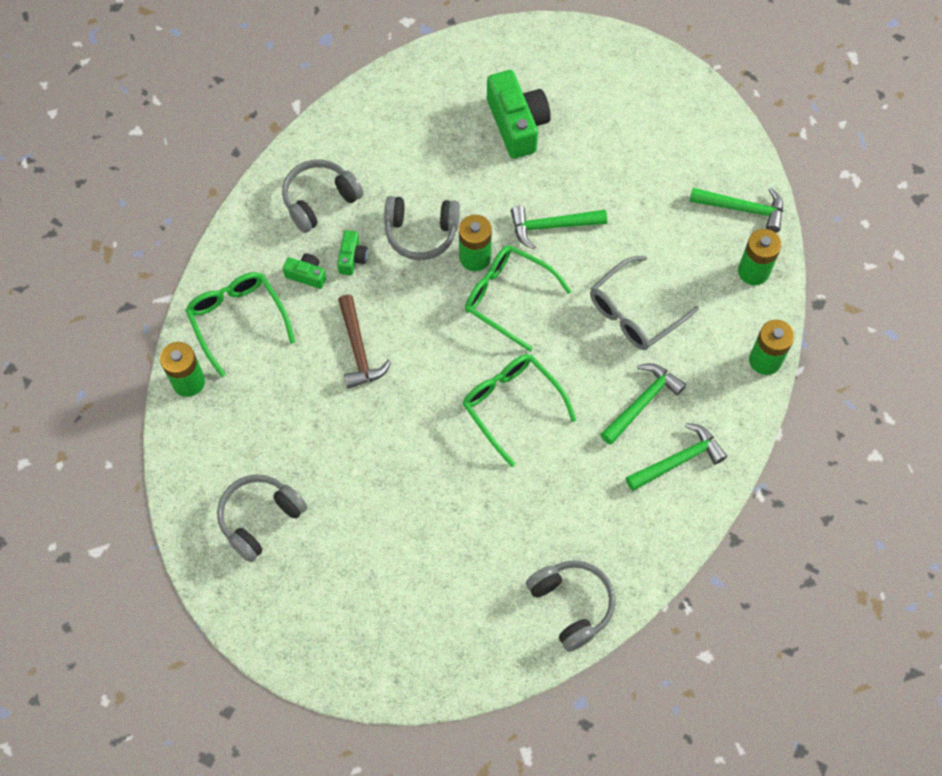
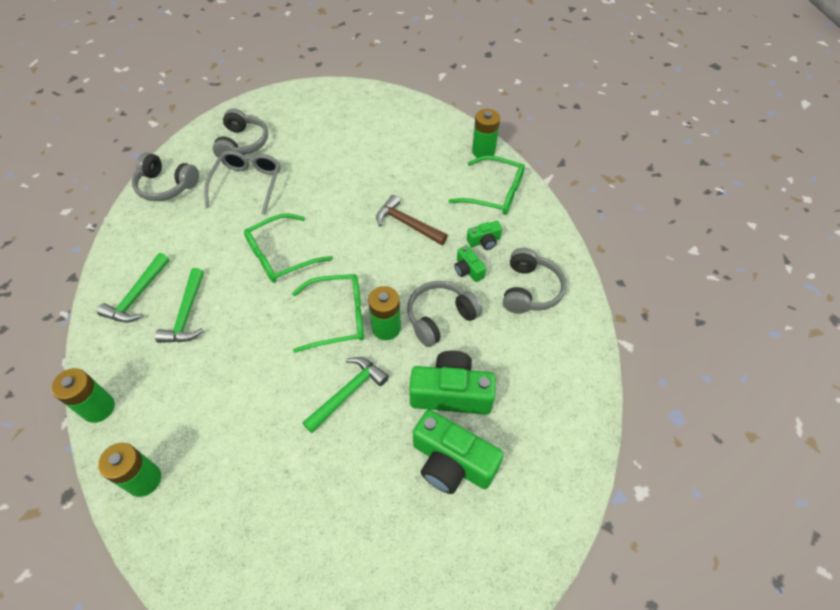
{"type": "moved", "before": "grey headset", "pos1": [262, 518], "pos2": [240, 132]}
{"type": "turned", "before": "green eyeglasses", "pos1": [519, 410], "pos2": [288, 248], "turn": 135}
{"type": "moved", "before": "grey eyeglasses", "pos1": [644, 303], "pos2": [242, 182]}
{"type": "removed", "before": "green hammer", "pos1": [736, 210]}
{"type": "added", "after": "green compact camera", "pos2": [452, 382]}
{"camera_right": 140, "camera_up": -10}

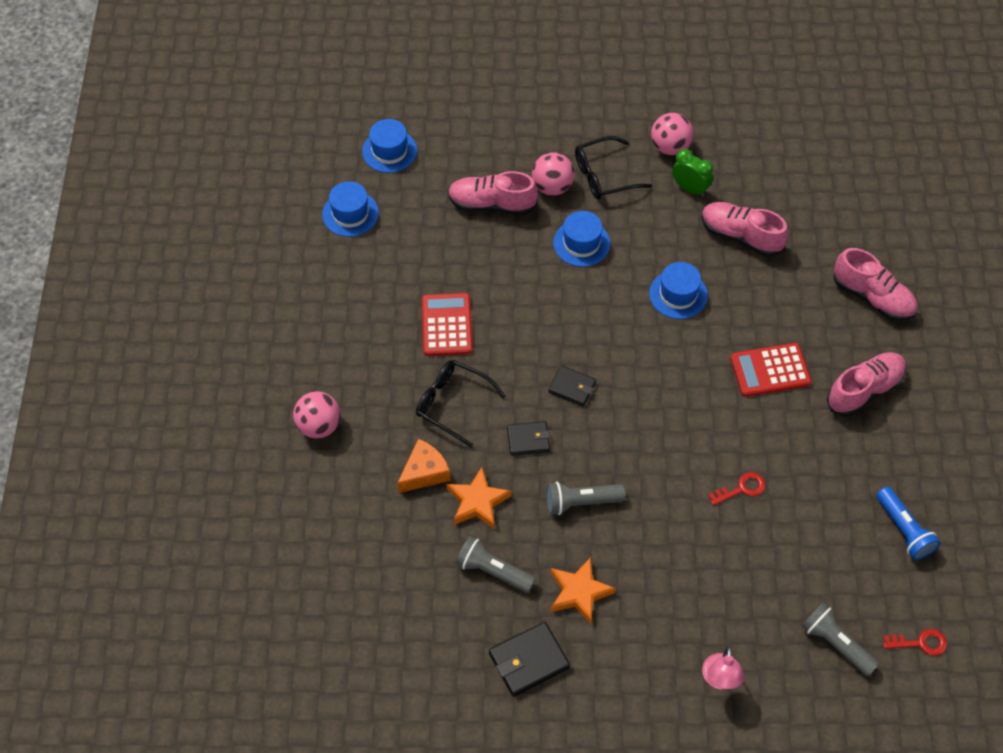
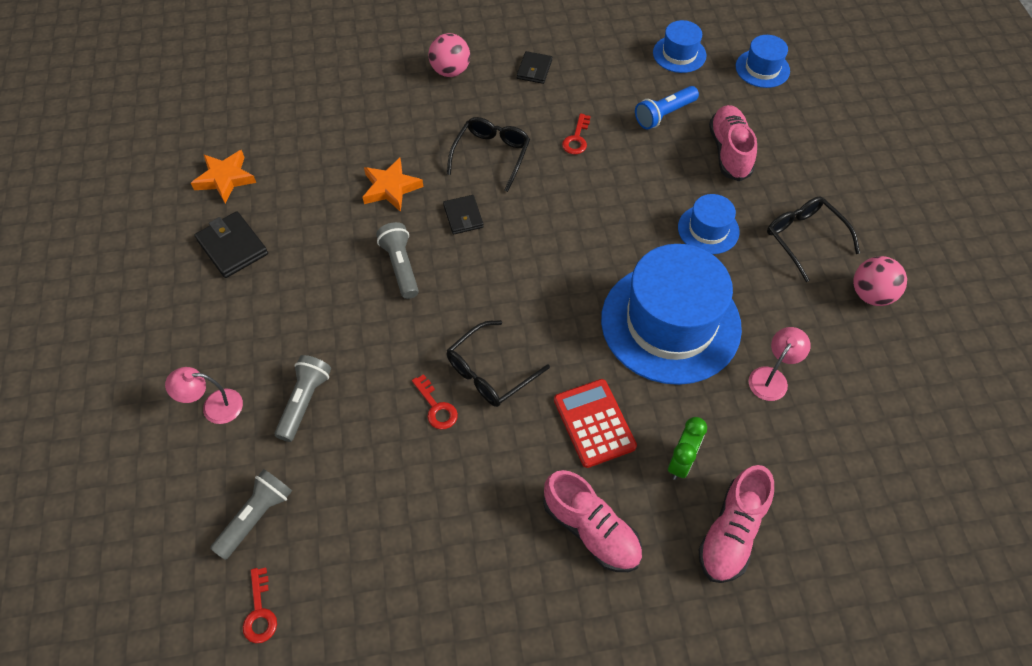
{"type": "removed", "before": "orange-coloured cheese wedge", "pos1": [424, 466]}
{"type": "replaced", "before": "red calculator", "after": "red key", "pos1": [447, 324], "pos2": [576, 133]}
{"type": "moved", "before": "grey torch", "pos1": [495, 564], "pos2": [303, 398]}
{"type": "removed", "before": "rosy play ball", "pos1": [553, 174]}
{"type": "moved", "before": "jet-black card wallet", "pos1": [572, 386], "pos2": [534, 67]}
{"type": "moved", "before": "orange-coloured five-pointed star", "pos1": [583, 590], "pos2": [223, 176]}
{"type": "resized", "before": "cobalt tall hat", "pos1": [678, 290], "pos2": [671, 314], "scale": 2.13}
{"type": "moved", "before": "green clock", "pos1": [692, 173], "pos2": [687, 448]}
{"type": "replaced", "before": "rosy shoe", "after": "rosy desk lamp", "pos1": [745, 229], "pos2": [780, 364]}
{"type": "moved", "before": "cobalt torch", "pos1": [908, 523], "pos2": [667, 108]}
{"type": "added", "after": "jet-black eyeglasses", "pos2": [498, 363]}
{"camera_right": 80, "camera_up": 0}

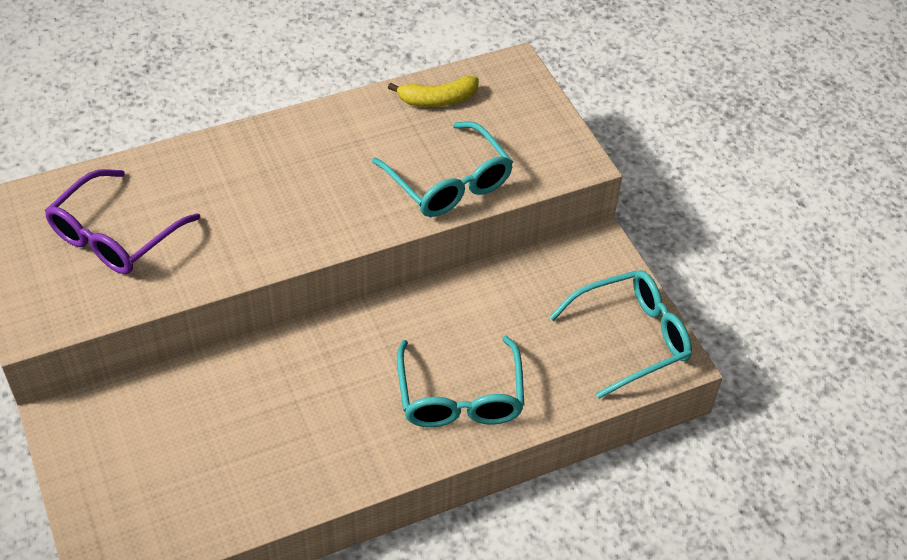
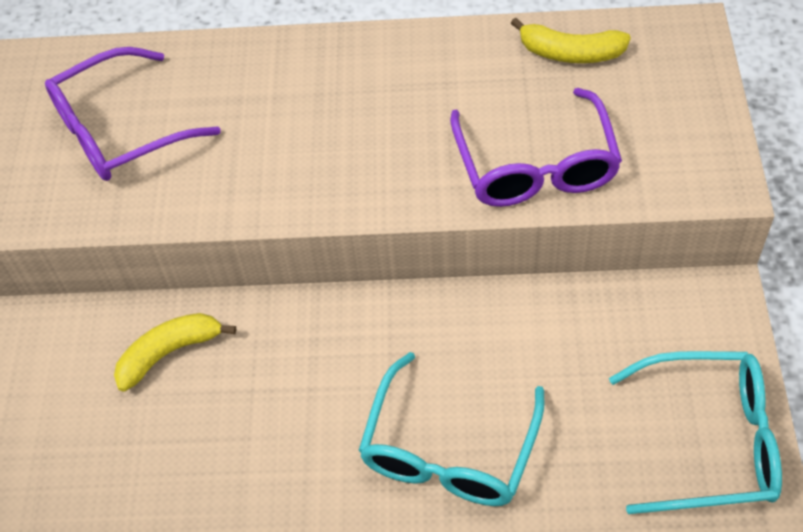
{"type": "recoloured", "before": "turquoise eyeglasses", "after": "royal purple eyeglasses", "pos1": [442, 169], "pos2": [536, 147]}
{"type": "added", "after": "yellow banana fruit", "pos2": [175, 352]}
{"camera_right": 30, "camera_up": 5}

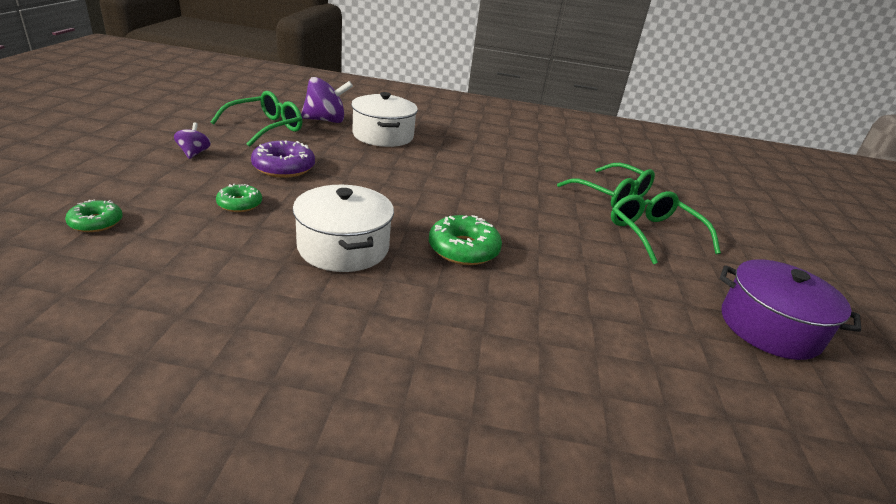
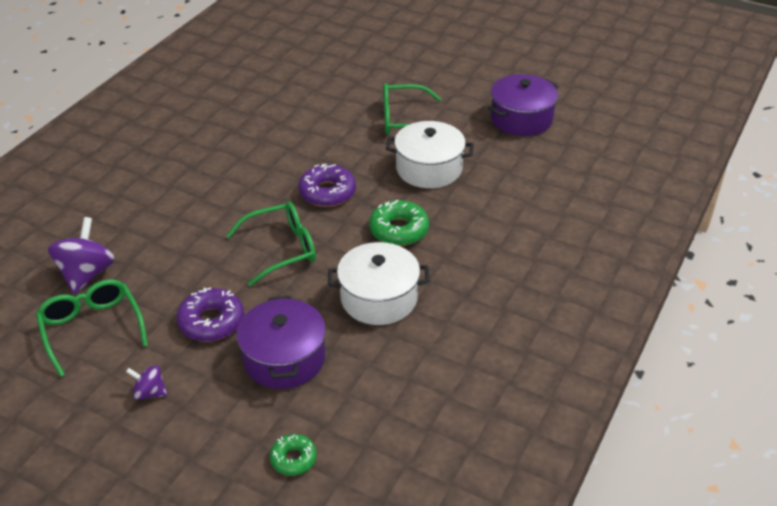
{"type": "replaced", "before": "green doughnut", "after": "royal purple cooking pot", "pos1": [239, 198], "pos2": [281, 342]}
{"type": "moved", "before": "pure white cooking pot", "pos1": [384, 119], "pos2": [430, 154]}
{"type": "moved", "before": "green eyeglasses", "pos1": [606, 185], "pos2": [271, 244]}
{"type": "added", "after": "royal purple doughnut", "pos2": [327, 185]}
{"camera_right": -65, "camera_up": 10}

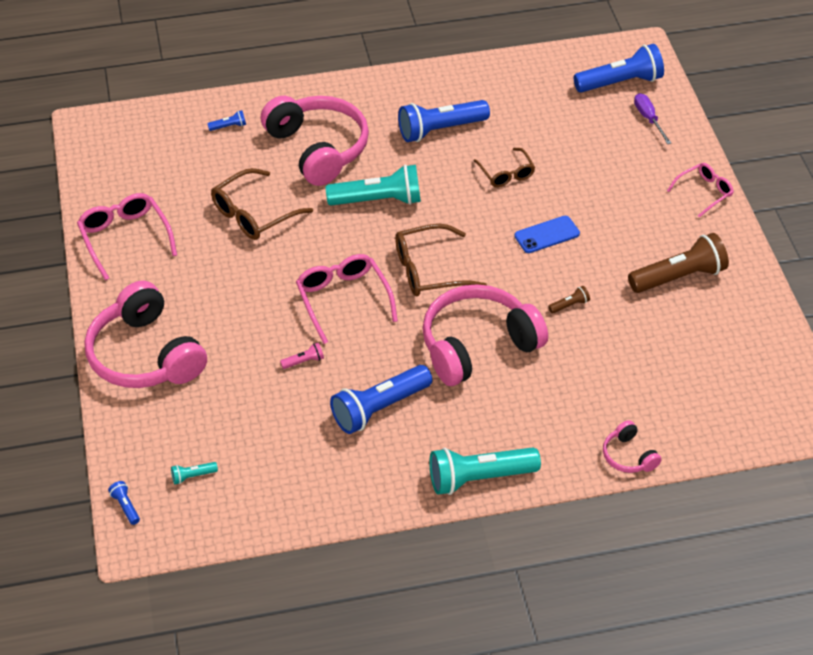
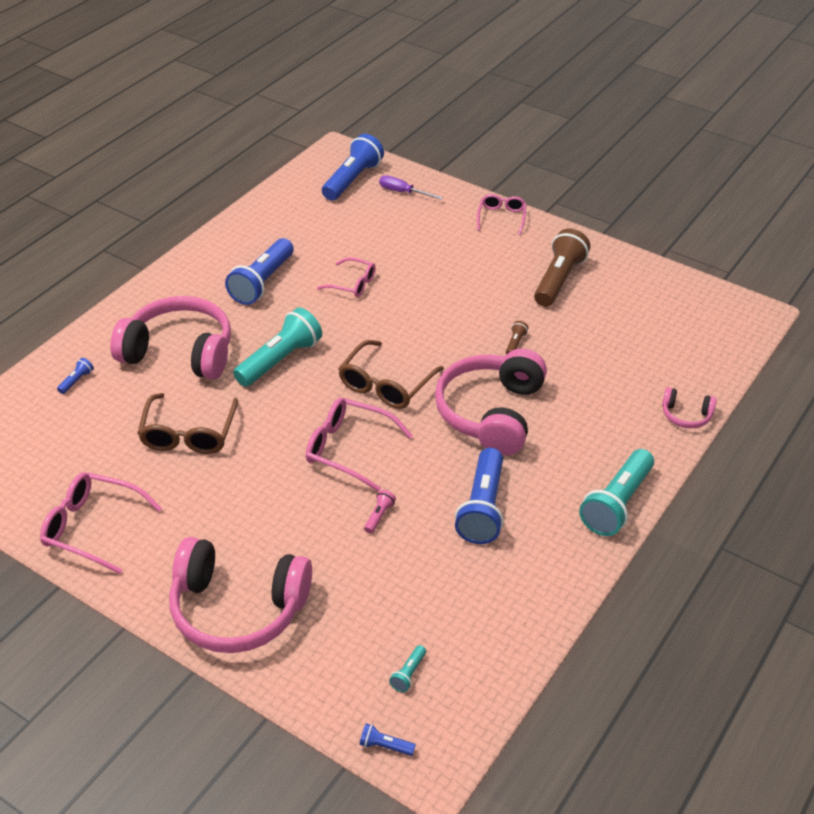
{"type": "recoloured", "before": "brown eyeglasses", "after": "rosy eyeglasses", "pos1": [504, 167], "pos2": [346, 277]}
{"type": "removed", "before": "cobalt smartphone", "pos1": [547, 234]}
{"camera_right": -45, "camera_up": -5}

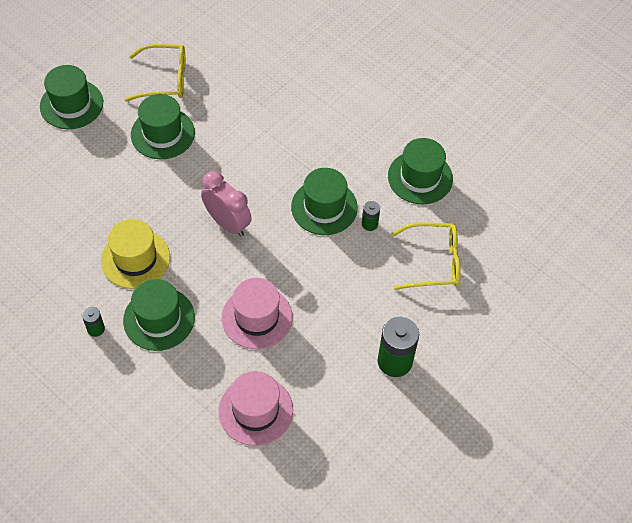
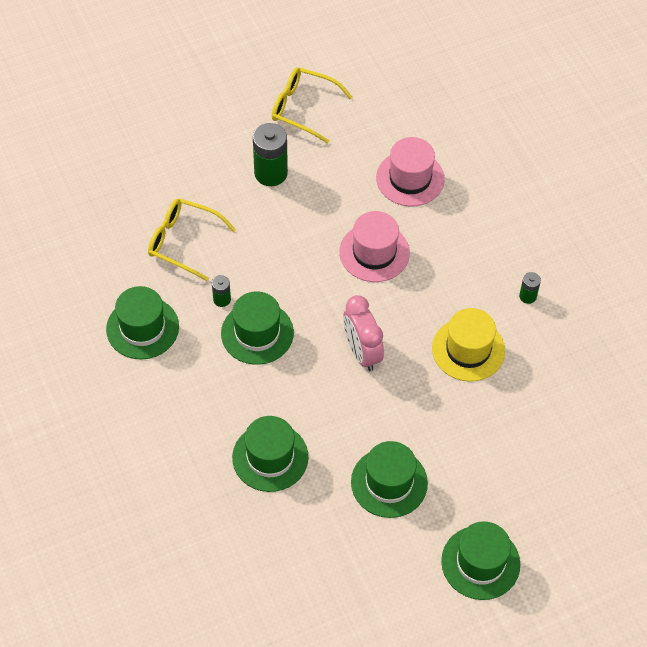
{"type": "moved", "before": "green tall hat", "pos1": [159, 315], "pos2": [270, 454]}
{"type": "moved", "before": "yellow eyeglasses", "pos1": [155, 73], "pos2": [312, 105]}
{"camera_right": -155, "camera_up": 0}

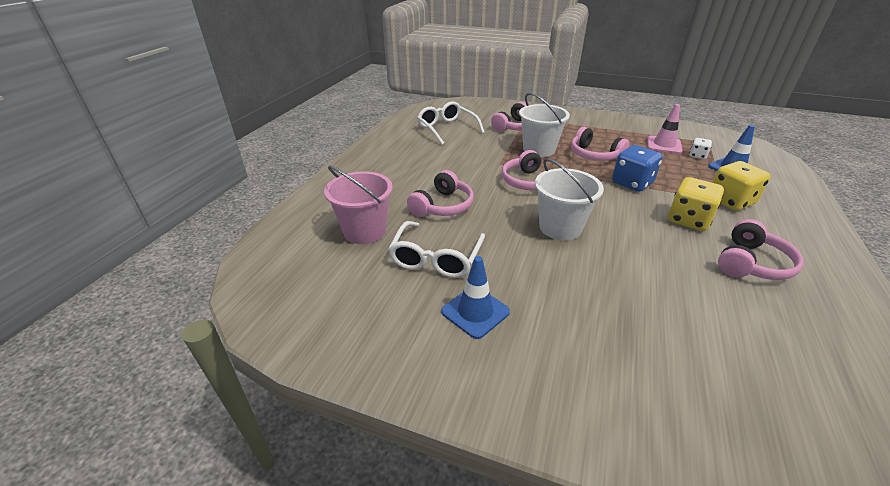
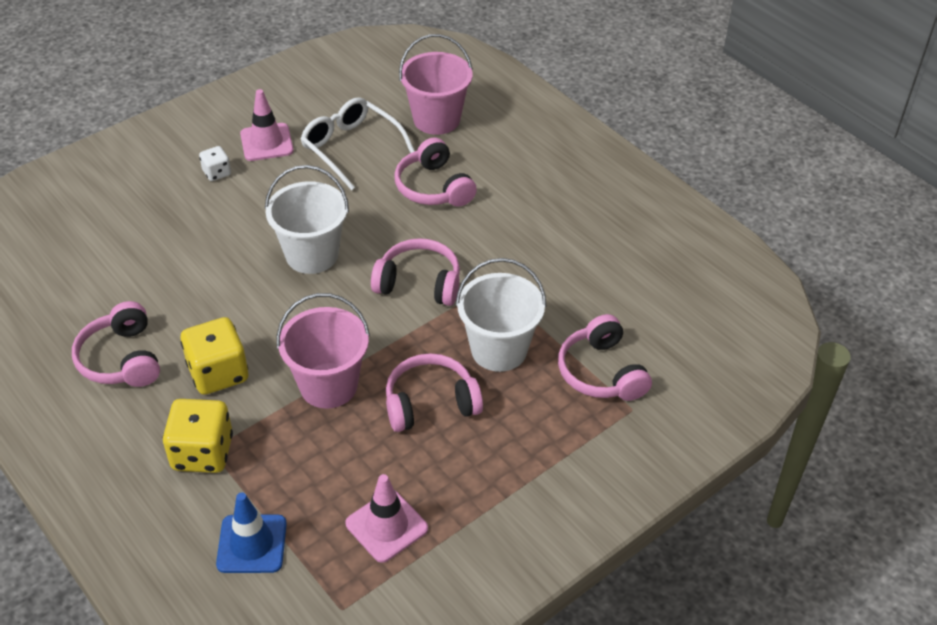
{"type": "removed", "before": "pure white eyeglasses", "pos1": [451, 123]}
{"type": "recoloured", "before": "cobalt road cone", "after": "rosy road cone", "pos1": [475, 297], "pos2": [267, 125]}
{"type": "replaced", "before": "cobalt dice", "after": "rosy sand bucket", "pos1": [637, 168], "pos2": [323, 351]}
{"type": "moved", "before": "pure white dice", "pos1": [700, 148], "pos2": [215, 163]}
{"camera_right": 120, "camera_up": 10}

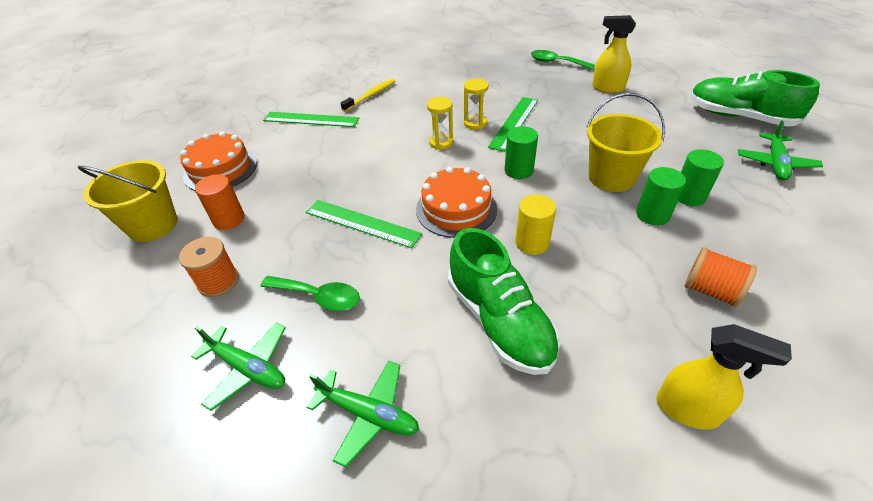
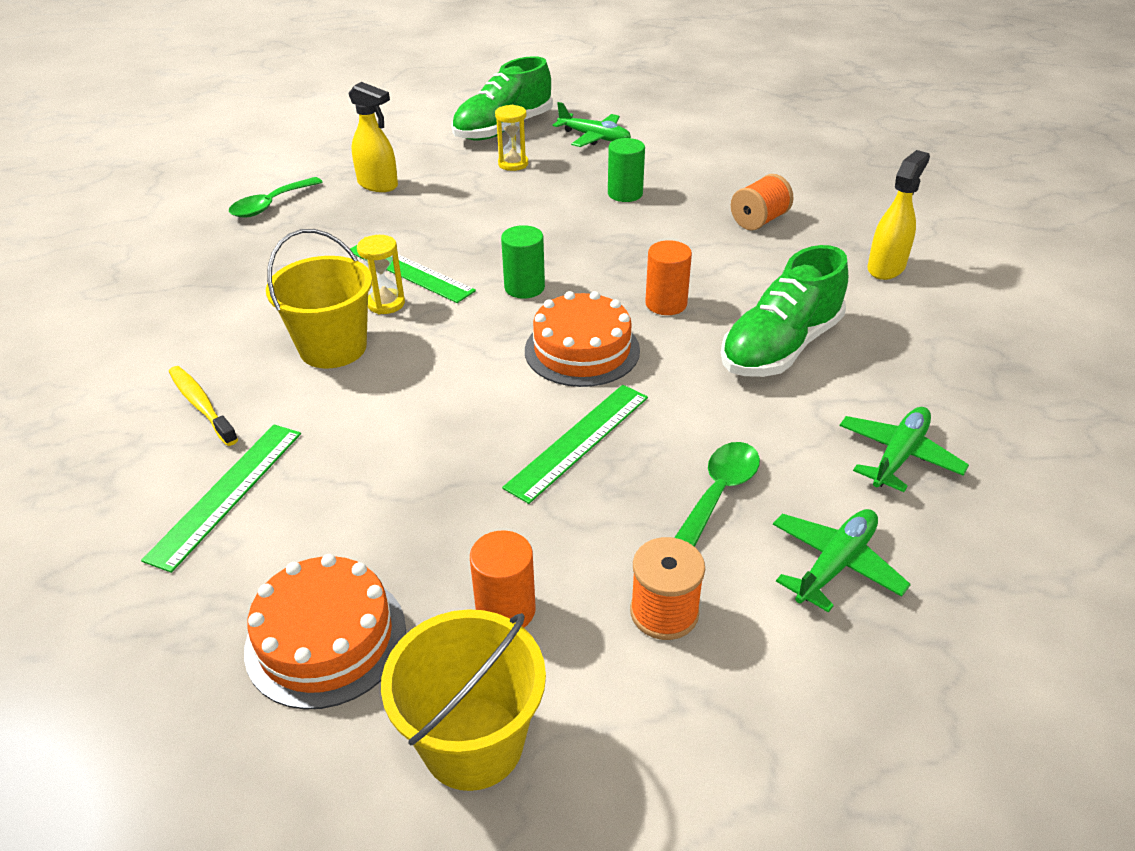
{"type": "moved", "before": "yellow hourglass", "pos1": [440, 123], "pos2": [511, 138]}
{"type": "turned", "before": "green shoe", "pos1": [504, 301], "pos2": [784, 311], "turn": 150}
{"type": "recoloured", "before": "yellow solid cylinder", "after": "orange-coloured solid cylinder", "pos1": [535, 224], "pos2": [668, 277]}
{"type": "moved", "before": "yellow sand bucket", "pos1": [625, 142], "pos2": [319, 299]}
{"type": "turned", "before": "yellow sprayer", "pos1": [614, 54], "pos2": [373, 137], "turn": -90}
{"type": "removed", "before": "green solid cylinder", "pos1": [661, 196]}
{"camera_right": -80, "camera_up": -5}

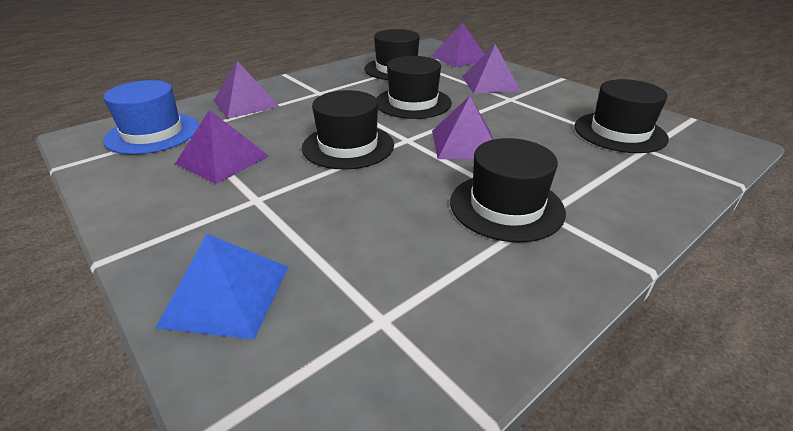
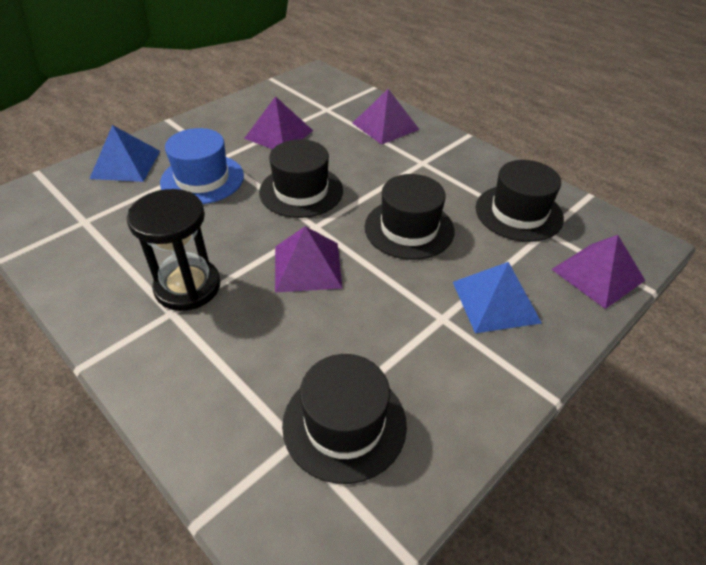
{"type": "moved", "before": "cobalt tall hat", "pos1": [151, 117], "pos2": [202, 166]}
{"type": "replaced", "before": "jet-black tall hat", "after": "jet-black hourglass", "pos1": [508, 190], "pos2": [174, 250]}
{"type": "recoloured", "before": "royal purple pyramid shape", "after": "cobalt pyramid shape", "pos1": [491, 69], "pos2": [497, 297]}
{"camera_right": 85, "camera_up": 10}

